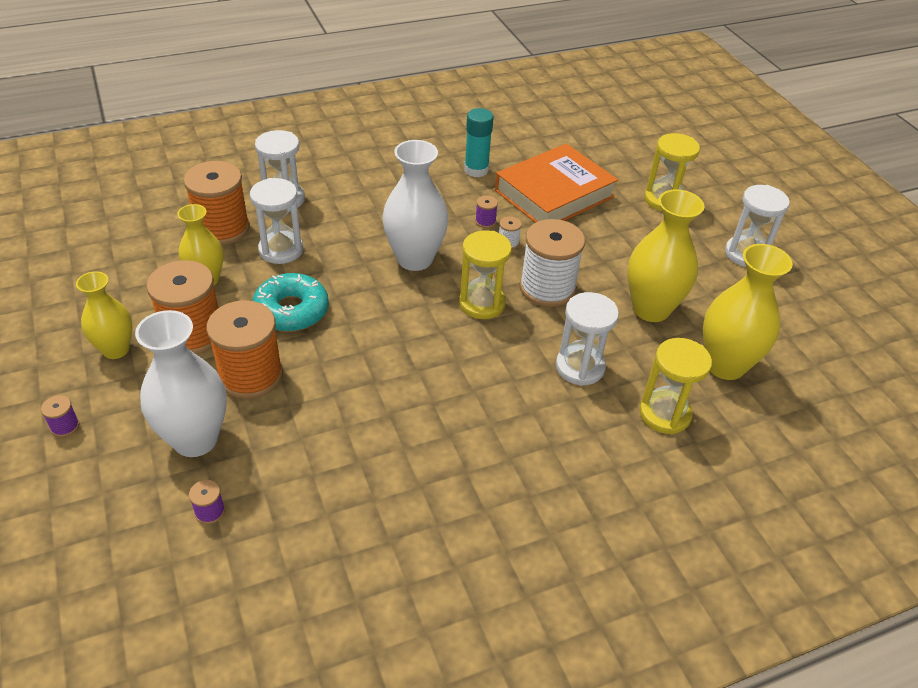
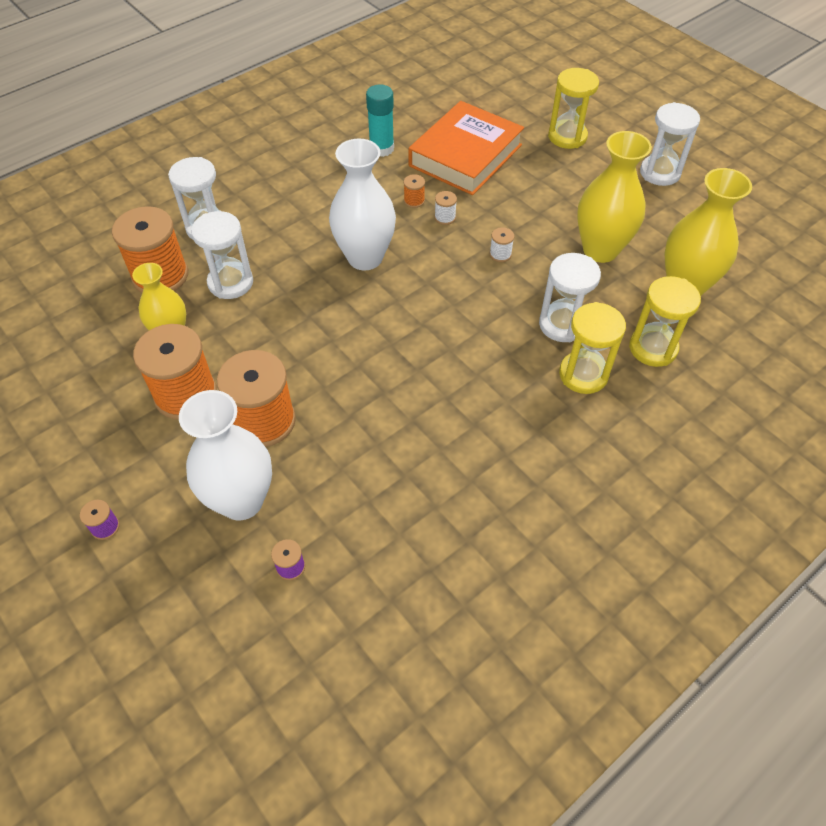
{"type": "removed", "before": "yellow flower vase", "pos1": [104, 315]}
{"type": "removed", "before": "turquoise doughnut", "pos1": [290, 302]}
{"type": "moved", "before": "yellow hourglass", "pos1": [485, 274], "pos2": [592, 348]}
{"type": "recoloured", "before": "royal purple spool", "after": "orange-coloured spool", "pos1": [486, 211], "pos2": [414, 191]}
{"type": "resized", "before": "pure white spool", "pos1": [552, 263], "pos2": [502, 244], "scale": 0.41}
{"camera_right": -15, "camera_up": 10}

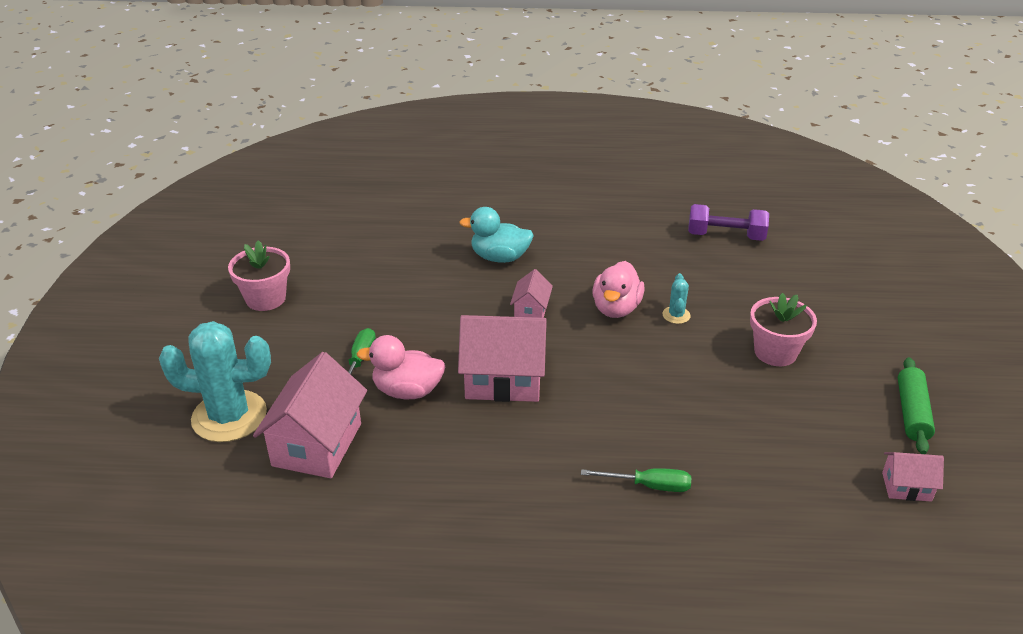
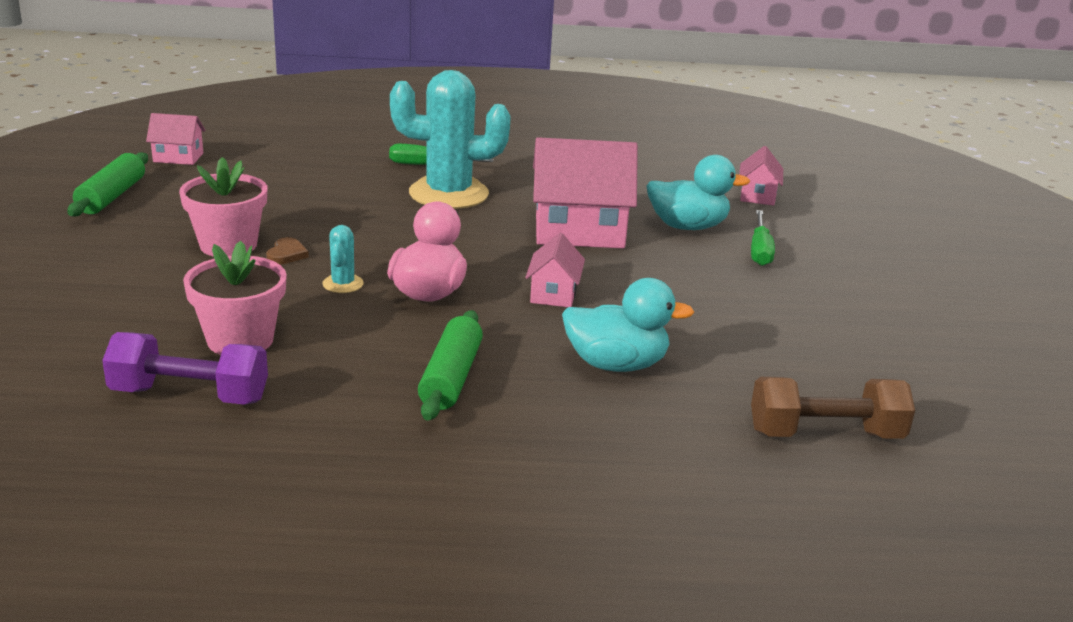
{"type": "moved", "before": "turquoise saguaro cactus", "pos1": [215, 381], "pos2": [450, 139]}
{"type": "moved", "before": "rosy plant pot", "pos1": [259, 275], "pos2": [235, 298]}
{"type": "resized", "before": "rosy cottage", "pos1": [310, 415], "pos2": [761, 175], "scale": 0.51}
{"type": "recoloured", "before": "rosy rubber duck", "after": "turquoise rubber duck", "pos1": [400, 367], "pos2": [698, 192]}
{"type": "added", "after": "brown heart", "pos2": [287, 251]}
{"type": "added", "after": "green rolling pin", "pos2": [450, 365]}
{"type": "added", "after": "brown free weight", "pos2": [833, 408]}
{"camera_right": 175, "camera_up": -10}

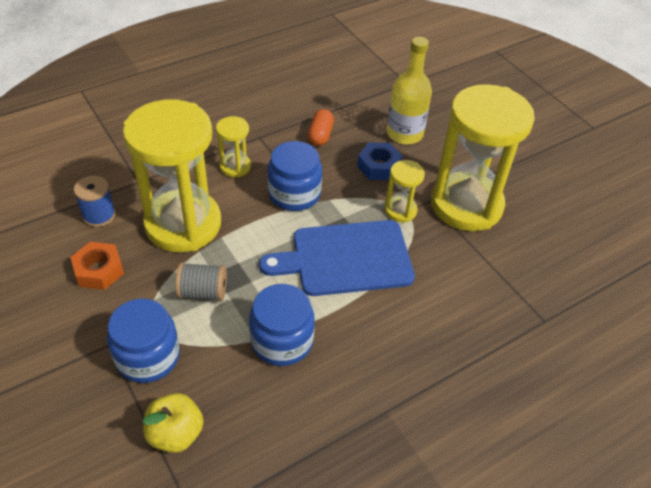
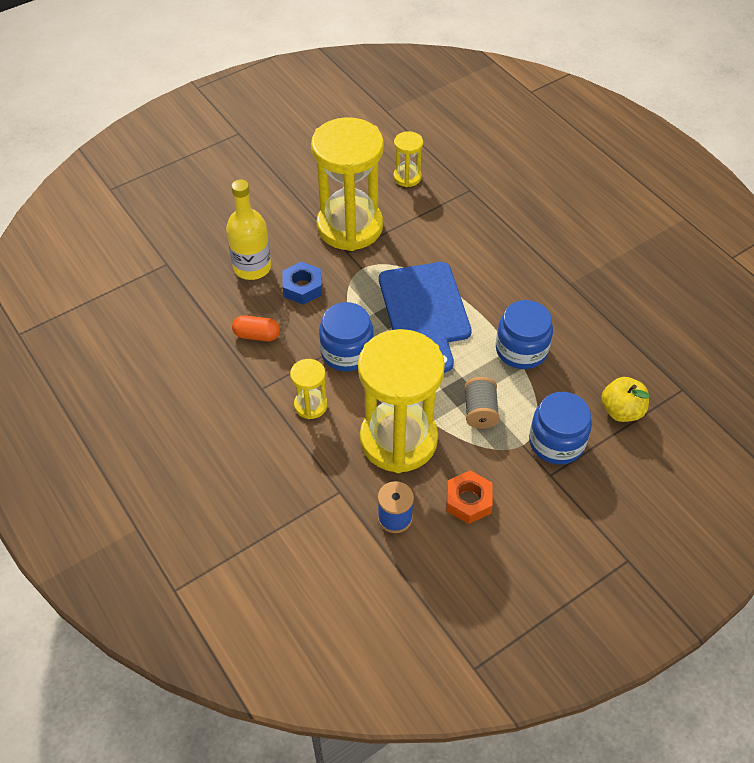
{"type": "moved", "before": "yellow hourglass", "pos1": [405, 191], "pos2": [408, 159]}
{"camera_right": -90, "camera_up": 5}

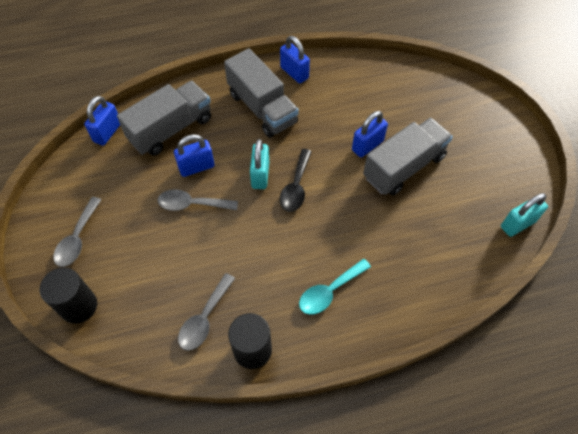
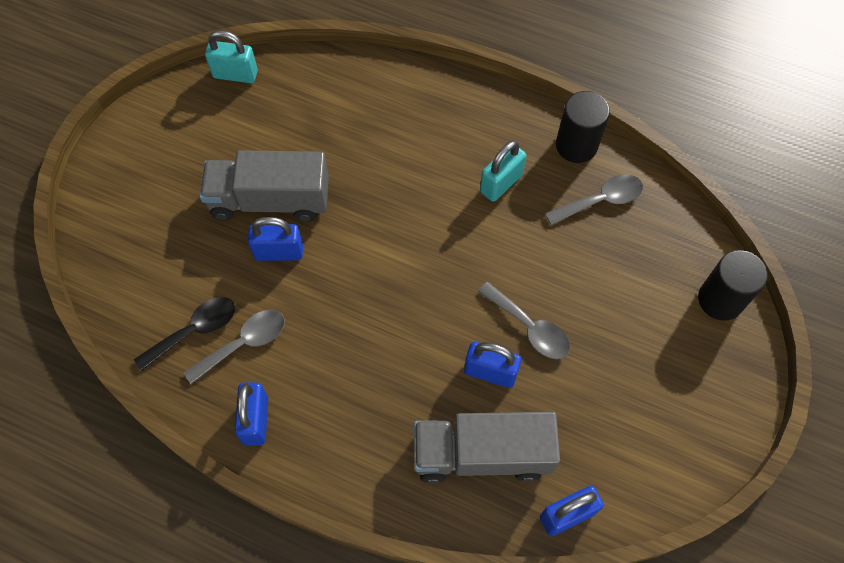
{"type": "moved", "before": "grey tablespoon", "pos1": [77, 232], "pos2": [234, 347]}
{"type": "removed", "before": "grey truck", "pos1": [261, 93]}
{"type": "moved", "before": "turquoise lock", "pos1": [259, 164], "pos2": [503, 171]}
{"type": "moved", "before": "jet-black tablespoon", "pos1": [295, 180], "pos2": [184, 334]}
{"type": "removed", "before": "turquoise tablespoon", "pos1": [335, 287]}
{"camera_right": -140, "camera_up": 5}

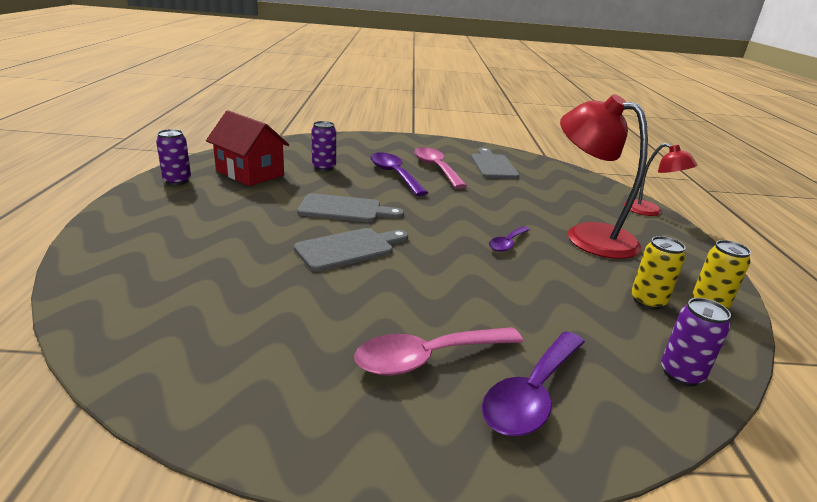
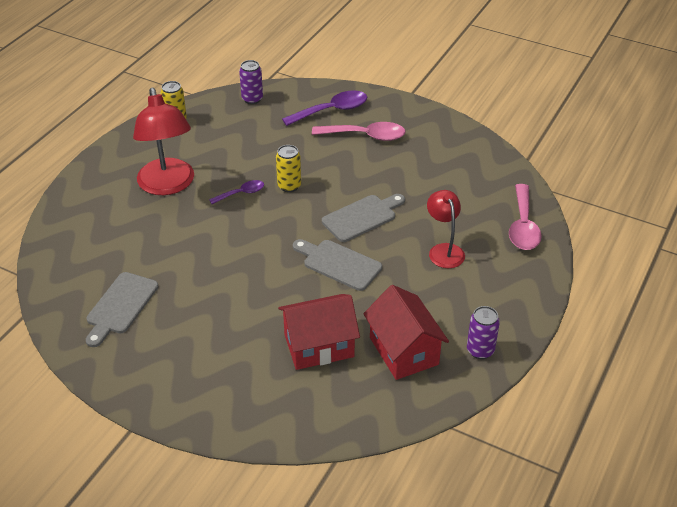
{"type": "turned", "before": "grey bread board", "pos1": [351, 250], "pos2": [363, 218], "turn": 150}
{"type": "replaced", "before": "royal purple tin", "after": "red cottage", "pos1": [323, 146], "pos2": [319, 332]}
{"type": "removed", "before": "royal purple tablespoon", "pos1": [399, 174]}
{"type": "moved", "before": "rosy tablespoon", "pos1": [440, 168], "pos2": [525, 217]}
{"type": "moved", "before": "red desk lamp", "pos1": [660, 179], "pos2": [446, 229]}
{"type": "moved", "before": "yellow tin", "pos1": [658, 273], "pos2": [288, 168]}
{"camera_right": -150, "camera_up": 15}

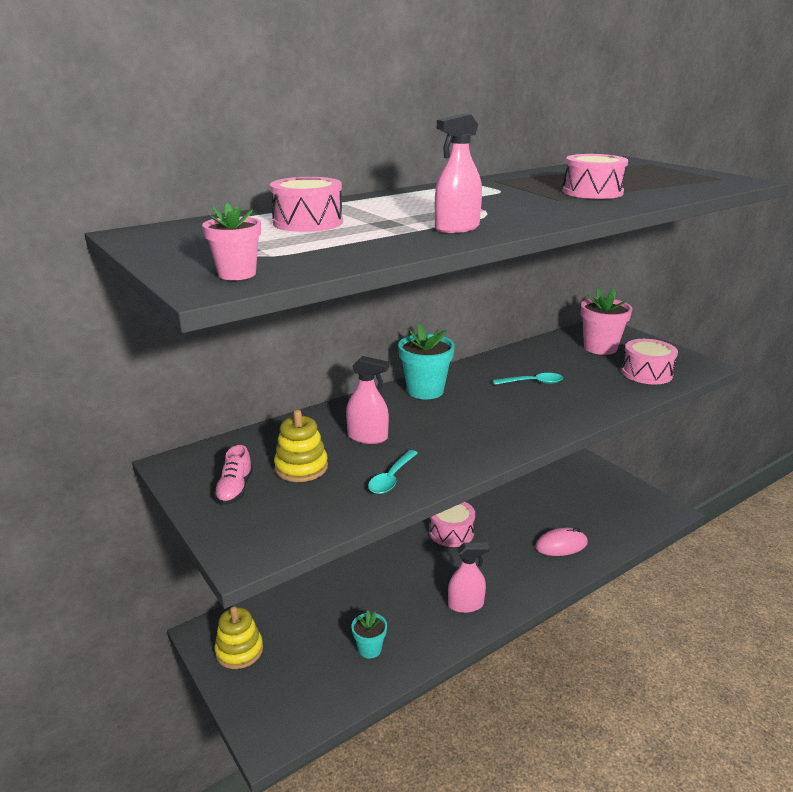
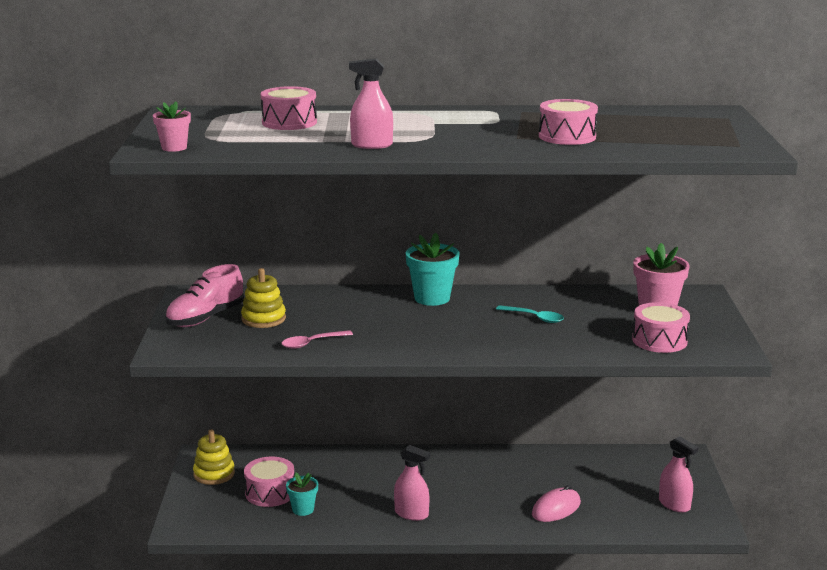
{"type": "resized", "before": "rosy shoe", "pos1": [233, 475], "pos2": [204, 295], "scale": 1.7}
{"type": "moved", "before": "rosy sprayer", "pos1": [367, 400], "pos2": [679, 474]}
{"type": "recoloured", "before": "turquoise tablespoon", "after": "rosy tablespoon", "pos1": [393, 472], "pos2": [317, 339]}
{"type": "moved", "before": "rosy drum", "pos1": [452, 524], "pos2": [269, 481]}
{"type": "turned", "before": "rosy mouse", "pos1": [561, 541], "pos2": [556, 503], "turn": -60}
{"camera_right": 35, "camera_up": -5}

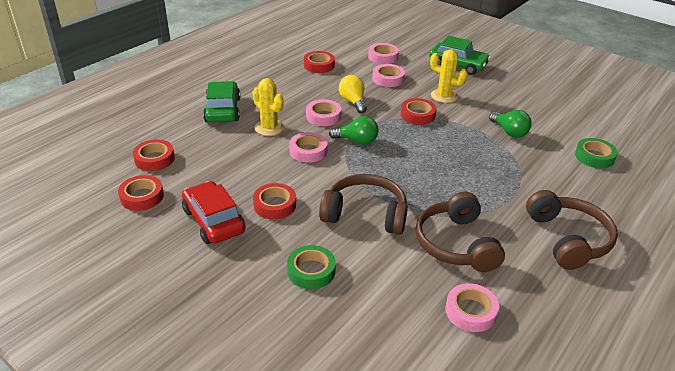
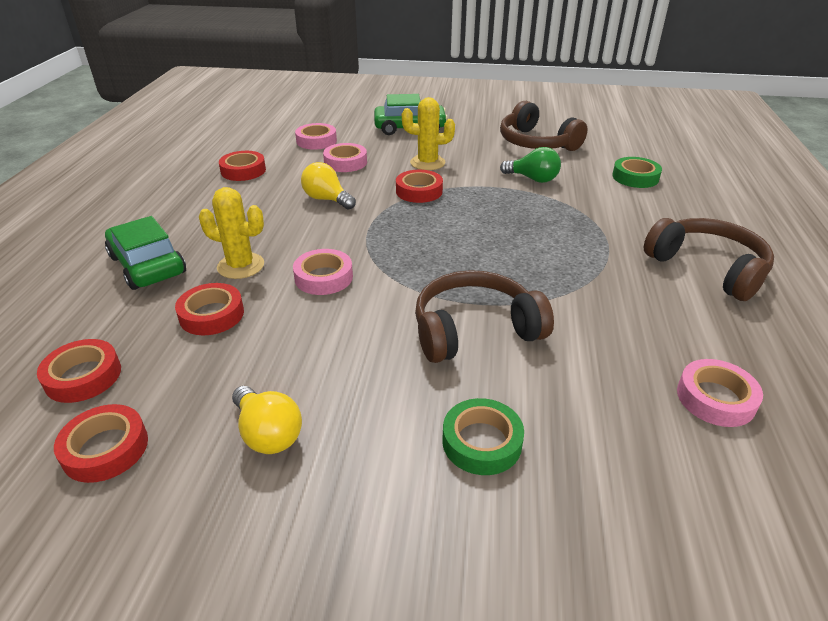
{"type": "replaced", "before": "red car", "after": "yellow bulb", "pos1": [214, 212], "pos2": [267, 420]}
{"type": "moved", "before": "red tape", "pos1": [274, 201], "pos2": [209, 309]}
{"type": "removed", "before": "rosy tape", "pos1": [323, 112]}
{"type": "removed", "before": "green bulb", "pos1": [354, 130]}
{"type": "moved", "before": "brown headset", "pos1": [460, 232], "pos2": [544, 126]}
{"camera_right": -30, "camera_up": 0}

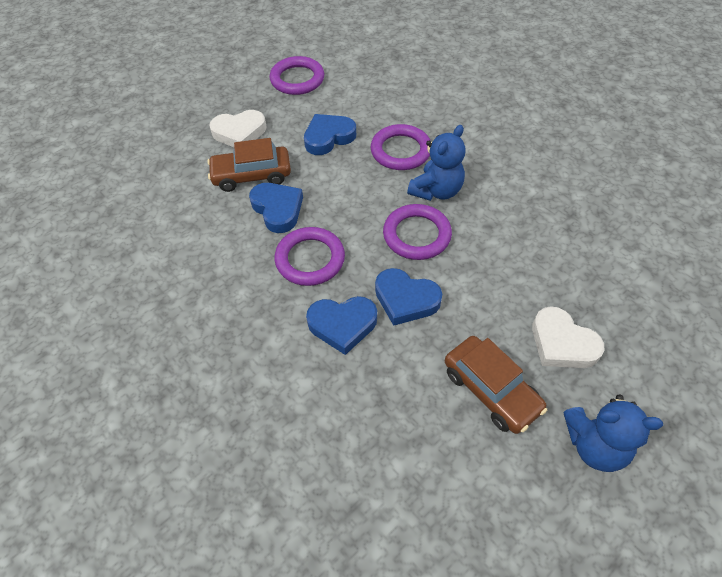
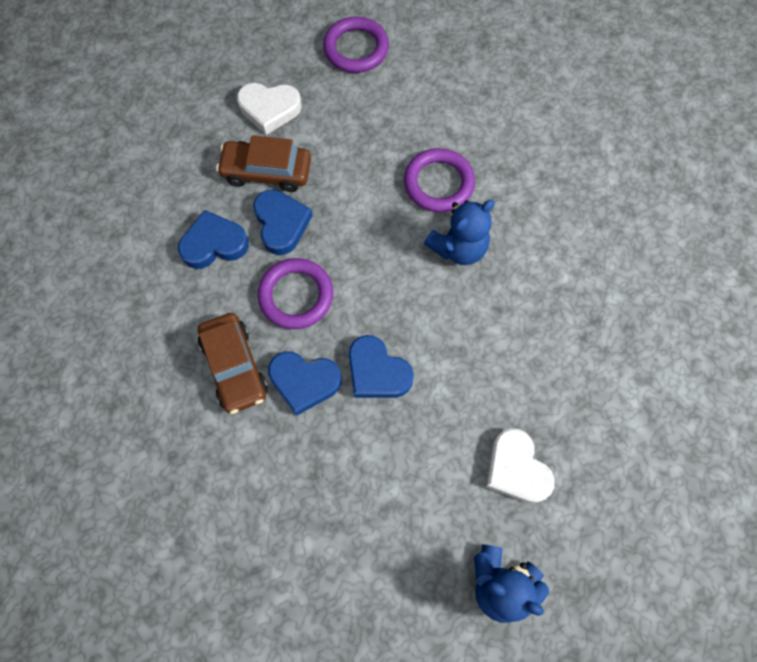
{"type": "moved", "before": "cobalt heart", "pos1": [330, 134], "pos2": [213, 239]}
{"type": "removed", "before": "royal purple ring", "pos1": [417, 232]}
{"type": "moved", "before": "brown car", "pos1": [496, 385], "pos2": [233, 363]}
{"camera_right": 15, "camera_up": 15}

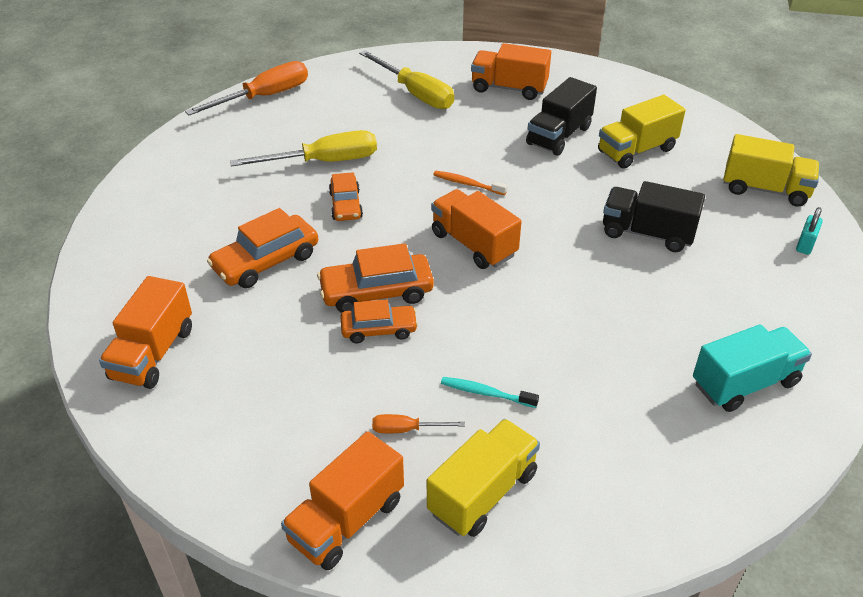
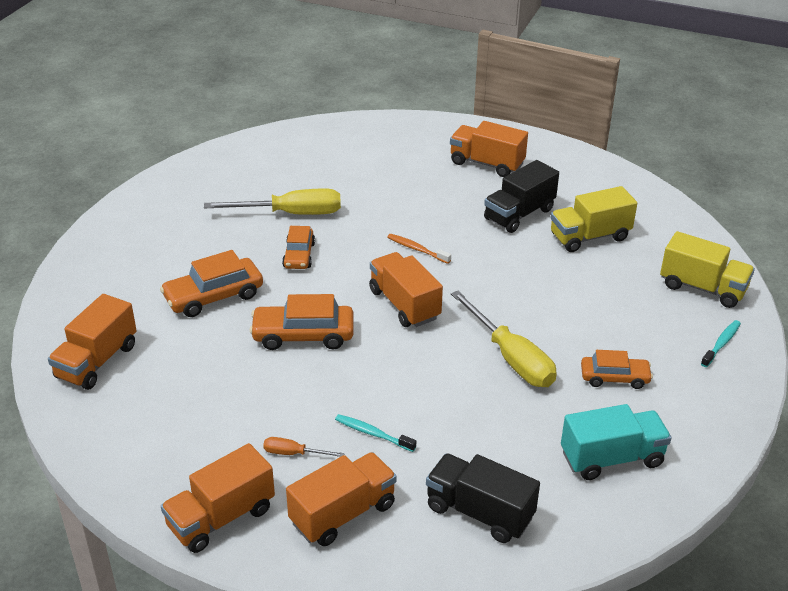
{"type": "removed", "before": "orange-coloured hand screwdriver", "pos1": [246, 88]}
{"type": "moved", "before": "orange-coloured car", "pos1": [379, 321], "pos2": [617, 369]}
{"type": "moved", "before": "yellow hand screwdriver", "pos1": [406, 79], "pos2": [504, 339]}
{"type": "recoloured", "before": "yellow truck", "after": "orange-coloured truck", "pos1": [483, 478], "pos2": [341, 499]}
{"type": "moved", "before": "jet-black truck", "pos1": [654, 216], "pos2": [483, 498]}
{"type": "replaced", "before": "turquoise lock", "after": "turquoise toothbrush", "pos1": [809, 231], "pos2": [721, 343]}
{"camera_right": 10, "camera_up": -5}

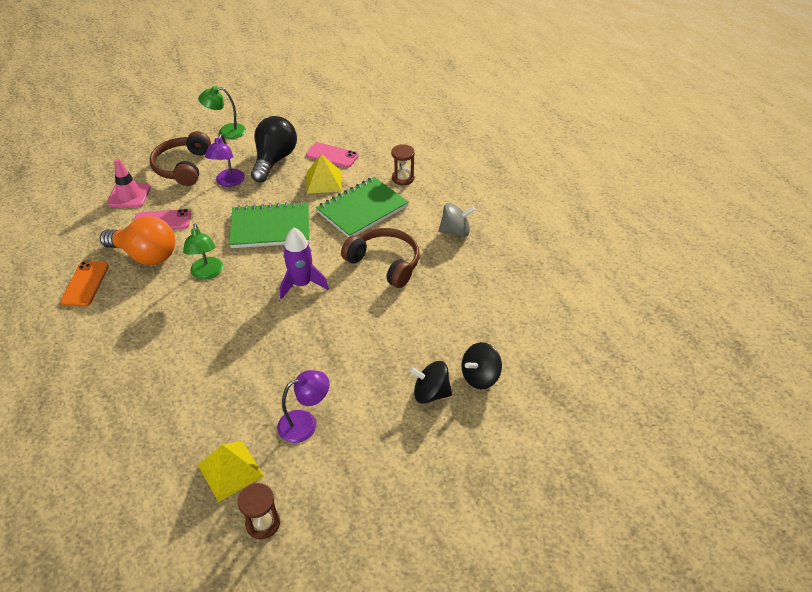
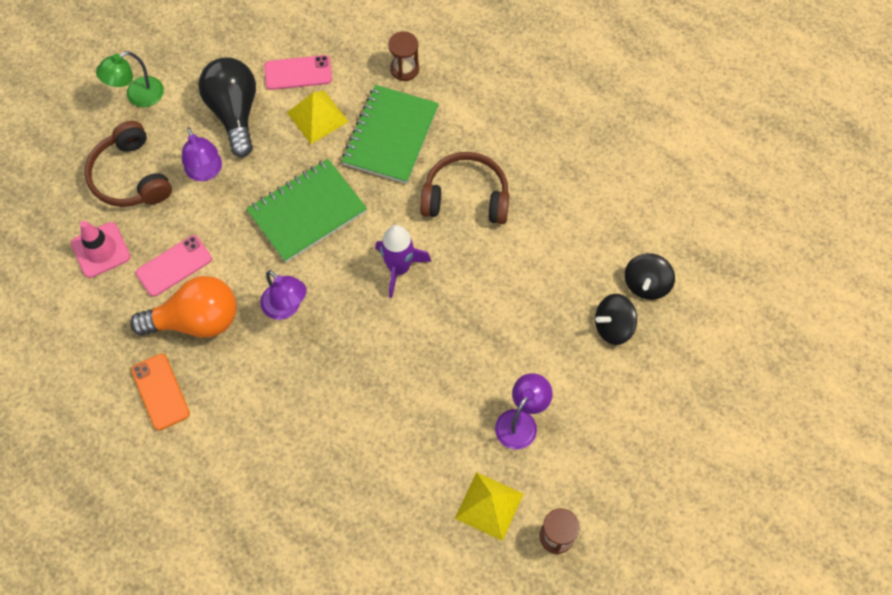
{"type": "recoloured", "before": "green desk lamp", "after": "royal purple desk lamp", "pos1": [203, 252], "pos2": [283, 295]}
{"type": "removed", "before": "grey spinning top", "pos1": [457, 220]}
{"camera_right": -30, "camera_up": 20}

